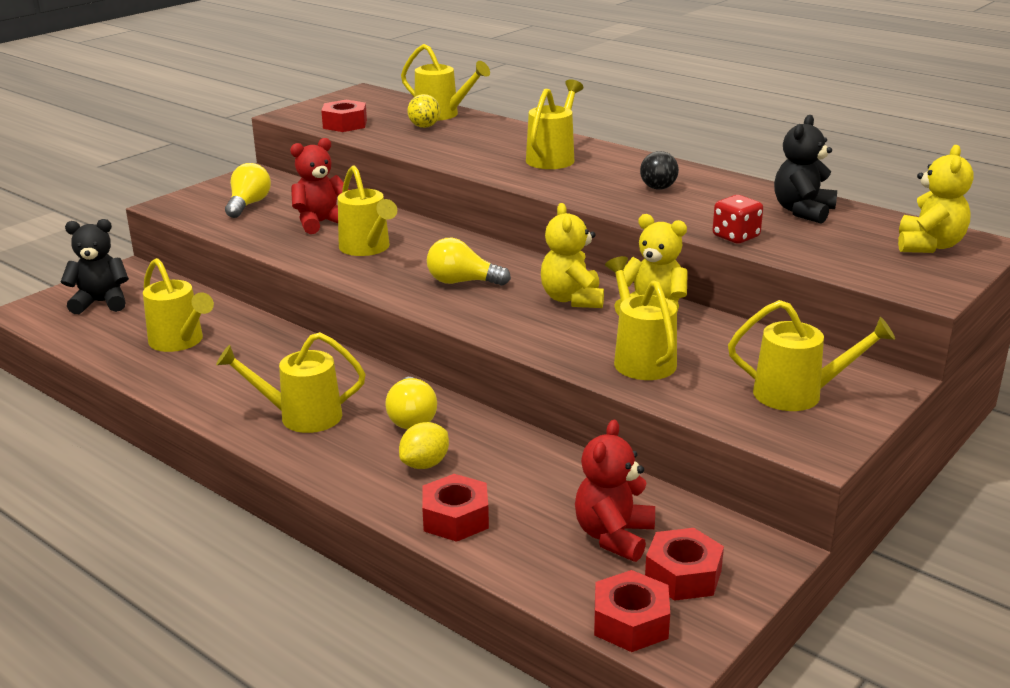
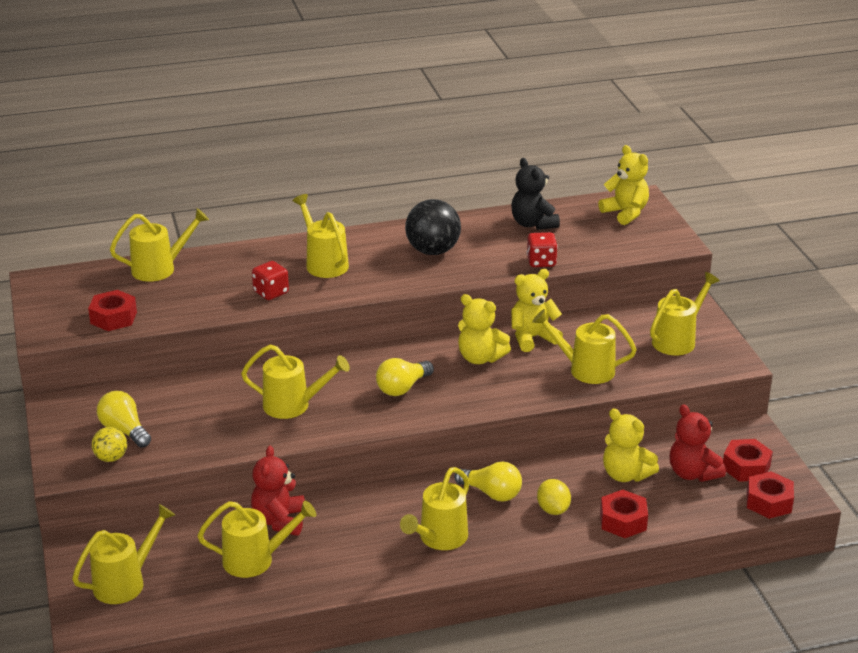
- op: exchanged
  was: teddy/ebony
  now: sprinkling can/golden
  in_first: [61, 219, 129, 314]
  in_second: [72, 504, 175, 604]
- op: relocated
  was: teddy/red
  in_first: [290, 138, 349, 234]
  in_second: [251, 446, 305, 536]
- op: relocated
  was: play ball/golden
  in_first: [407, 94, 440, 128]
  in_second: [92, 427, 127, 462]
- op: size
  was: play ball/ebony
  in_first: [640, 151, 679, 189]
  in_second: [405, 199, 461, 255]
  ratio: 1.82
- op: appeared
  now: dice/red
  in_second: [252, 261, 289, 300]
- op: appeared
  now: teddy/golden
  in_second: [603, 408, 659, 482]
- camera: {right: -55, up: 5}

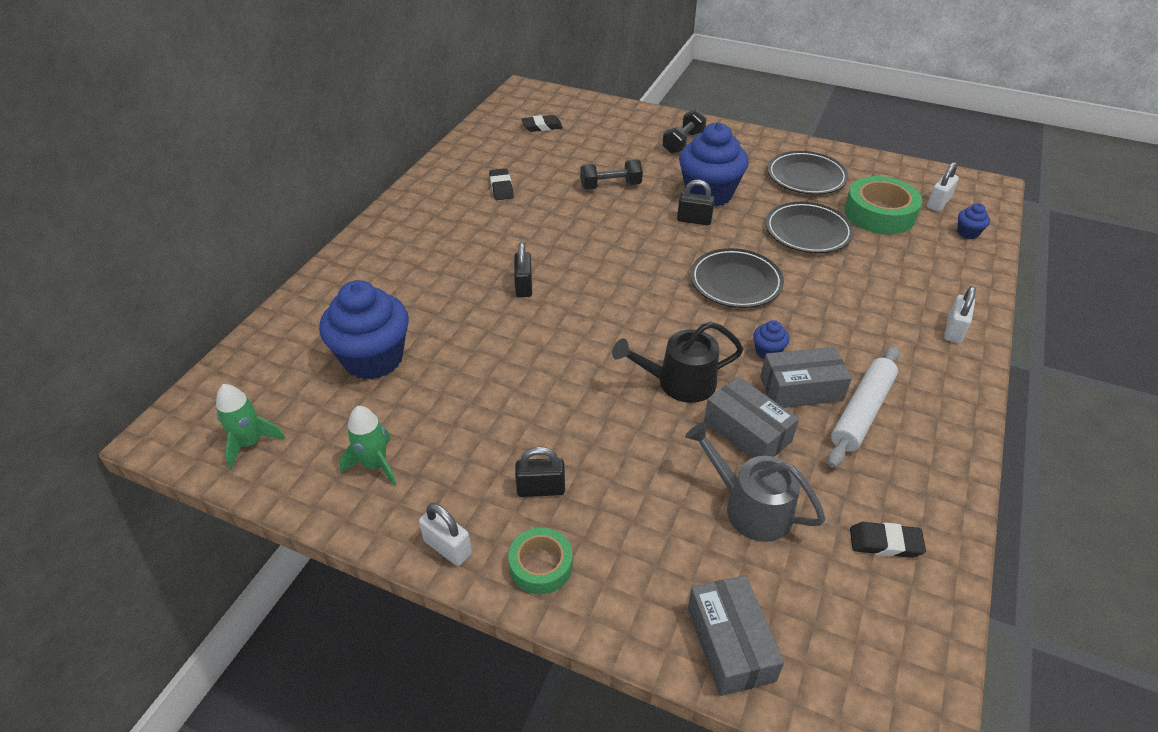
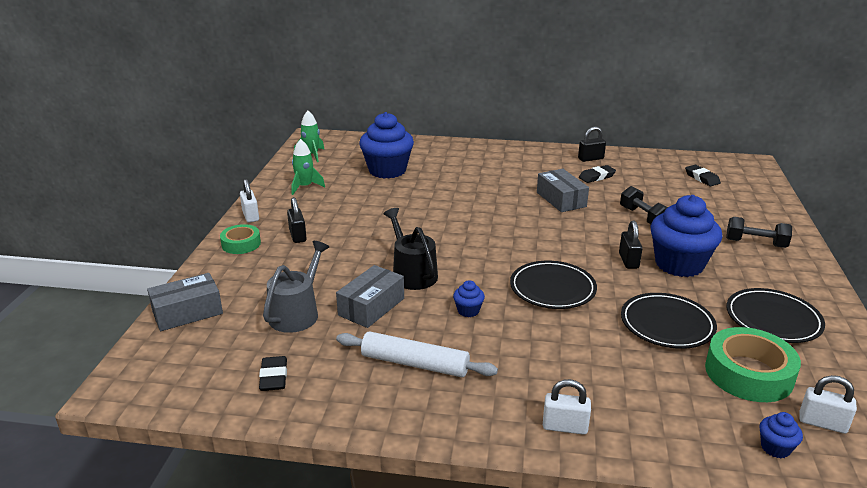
- op: spun
  was: lock/snow-white
  in_first: [419, 503, 472, 566]
  in_second: [240, 179, 259, 223]
  clockwise: -45
- op: relocated
  was: lock/ebony
  in_first: [514, 242, 532, 297]
  in_second: [578, 126, 606, 162]
- op: relocated
  was: package/ash-grey
  in_first: [760, 346, 852, 408]
  in_second: [537, 169, 589, 212]
- camera: {right: 75, up: -15}

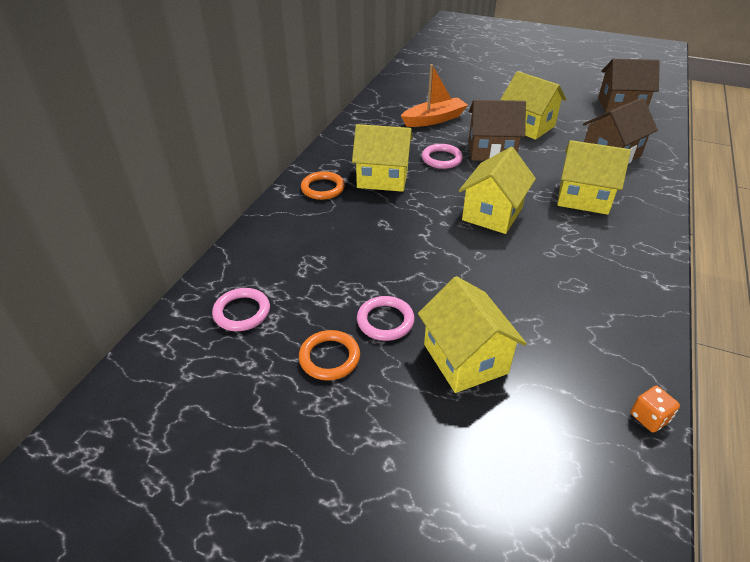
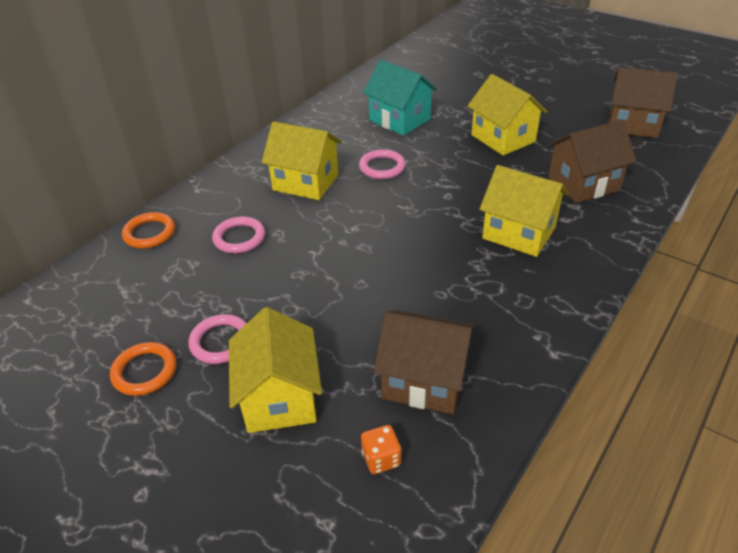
- op: relocated
  was: hoop/rosy
  in_first: [212, 288, 270, 331]
  in_second: [212, 216, 265, 253]
- op: relocated
  was: hoop/orange
  in_first: [301, 171, 345, 200]
  in_second: [122, 212, 175, 248]
- op: exchanged
  was: boat/orange
  now: cottage/teal
  in_first: [401, 64, 468, 127]
  in_second: [363, 60, 438, 136]
- op: missing
  was: cottage/golden
  in_first: [459, 147, 536, 234]
- op: relocated
  was: cottage/russet
  in_first: [469, 100, 526, 161]
  in_second: [373, 310, 476, 414]
- op: relocated
  was: dice/orange
  in_first: [631, 386, 680, 433]
  in_second: [361, 425, 401, 474]
- camera: {right: 15, up: 0}

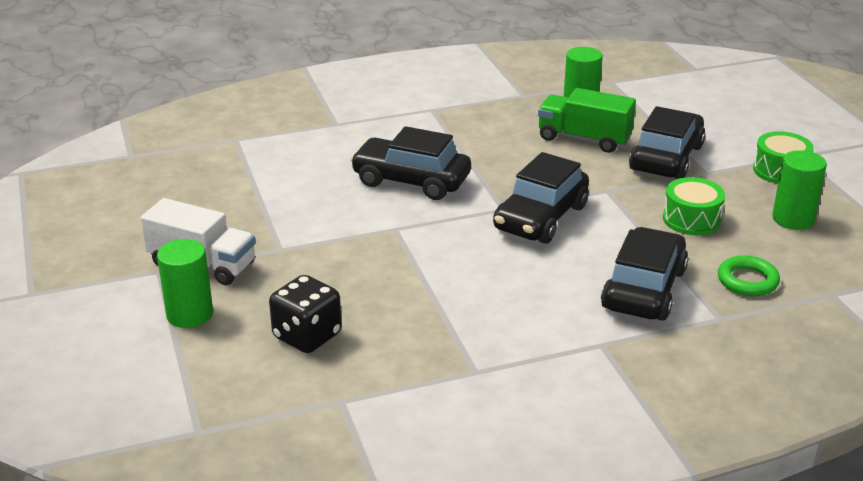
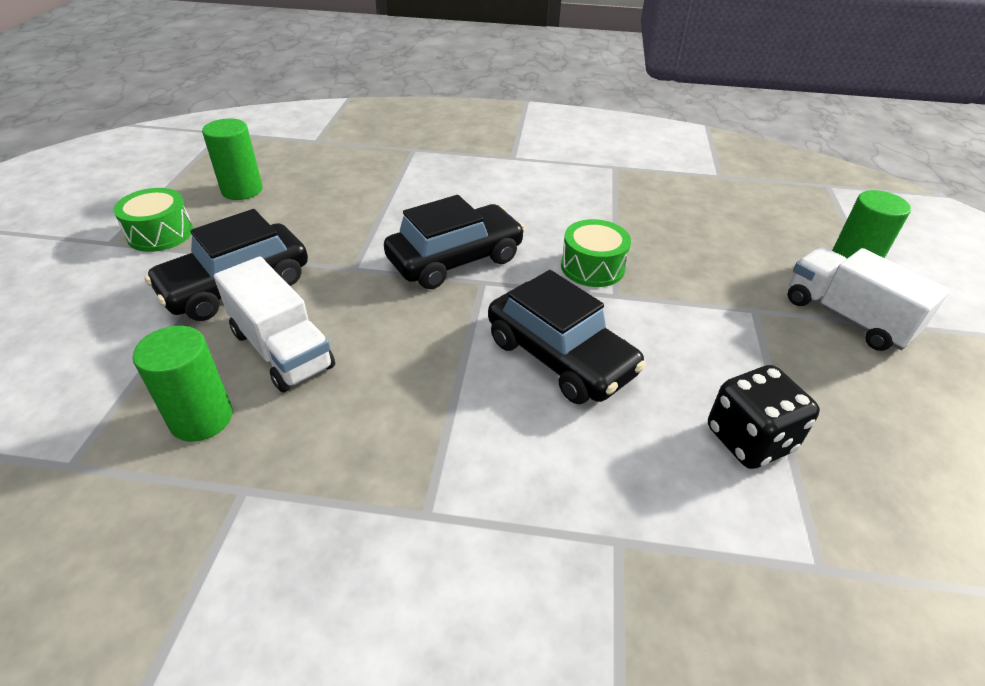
- op: relocated
  was: dice/ebony
  in_first: [269, 275, 342, 353]
  in_second: [708, 365, 820, 469]
- op: colour
  was: truck/emerald
  now: truck/snow-white
  in_first: [538, 88, 636, 153]
  in_second: [214, 257, 335, 392]
- op: missing
  was: toy car/ebony
  in_first: [601, 227, 688, 321]
- op: relocated
  was: snare drum/emerald
  in_first: [663, 177, 725, 235]
  in_second: [561, 219, 631, 287]
- op: missing
  was: hoop/emerald
  in_first: [718, 255, 780, 296]
- camera: {right: -155, up: 10}

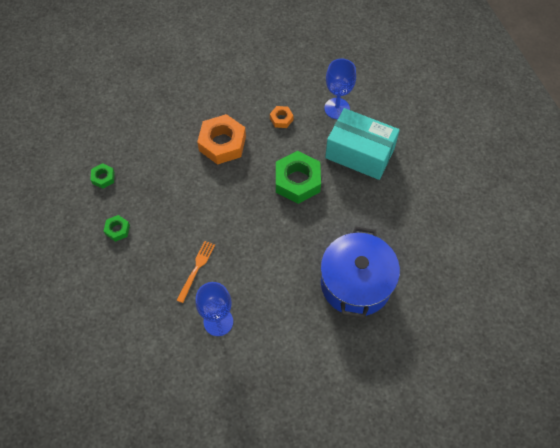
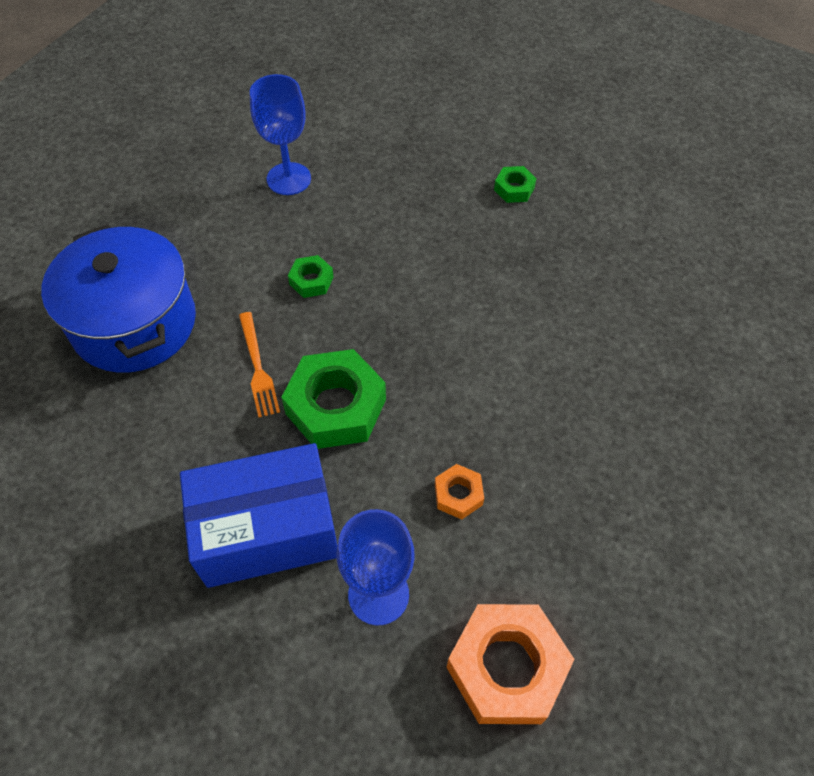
- op: relocated
  was: hexagon nut/emerald
  in_first: [90, 163, 115, 189]
  in_second: [288, 255, 334, 298]
- op: relocated
  was: dinner fork/orange
  in_first: [177, 241, 215, 303]
  in_second: [239, 312, 280, 417]
- op: relocated
  was: hexagon nut/orange
  in_first: [197, 114, 246, 165]
  in_second: [446, 604, 575, 724]
- op: colour
  was: package/teal
  now: package/blue
  in_first: [325, 108, 400, 180]
  in_second: [180, 443, 337, 588]
- camera: {right: 140, up: -5}

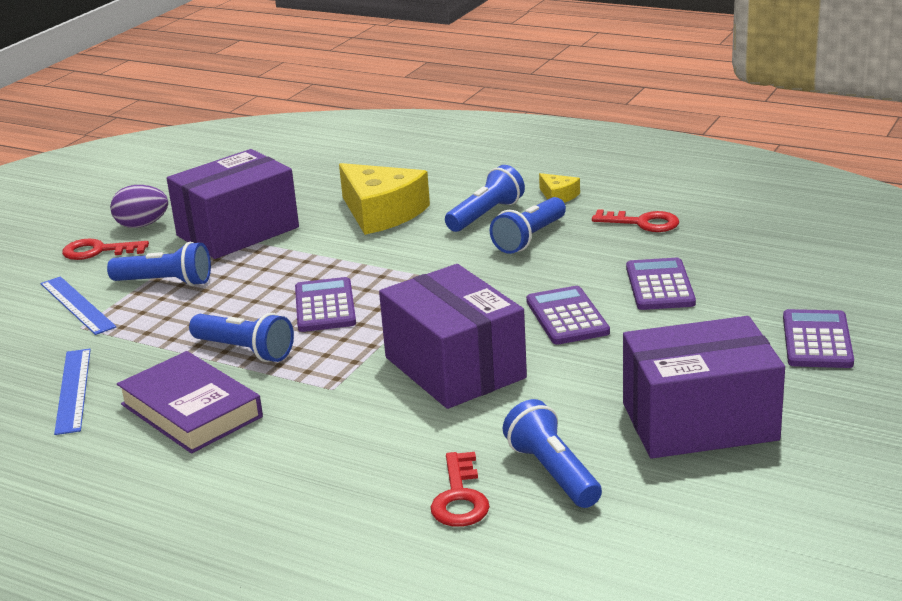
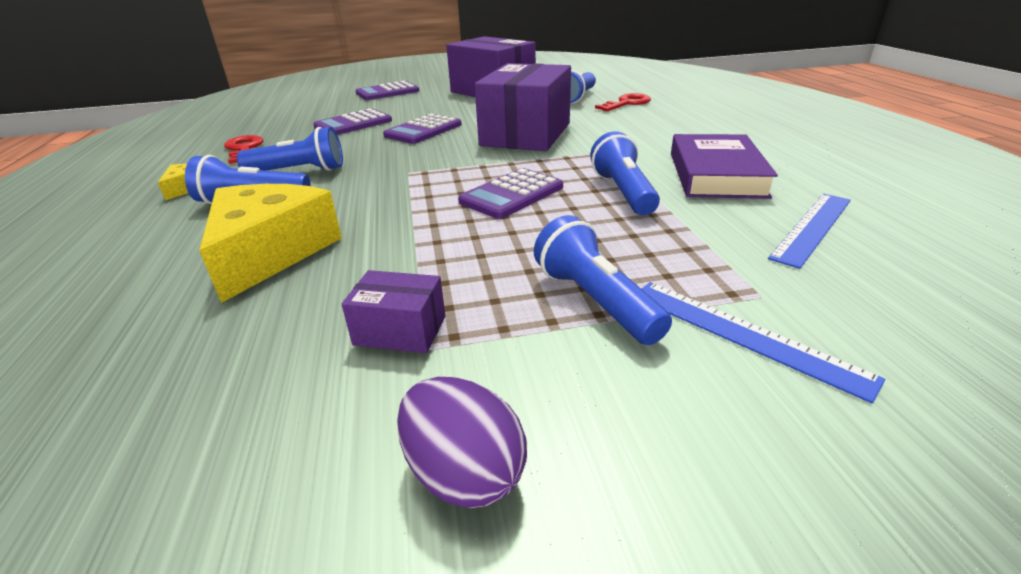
- op: spun
  was: measuring stick/blue
  in_first: [41, 276, 116, 335]
  in_second: [642, 282, 885, 403]
  clockwise: -60
- op: missing
  was: key/red
  in_first: [62, 239, 149, 260]
- op: size
  was: package/royal purple
  in_first: [167, 149, 299, 259]
  in_second: [342, 270, 445, 353]
  ratio: 0.44
- camera: {right: -130, up: 5}

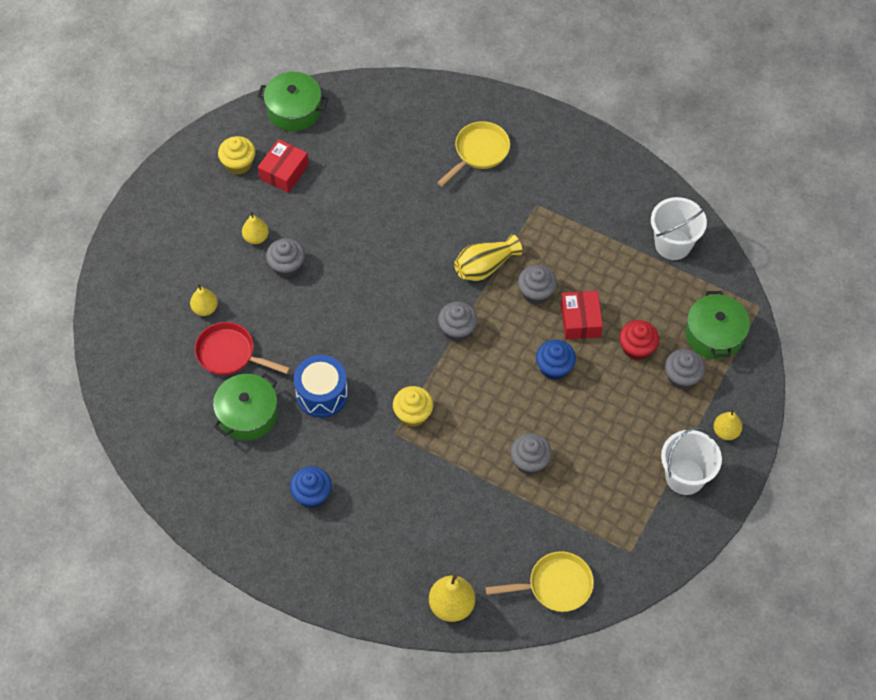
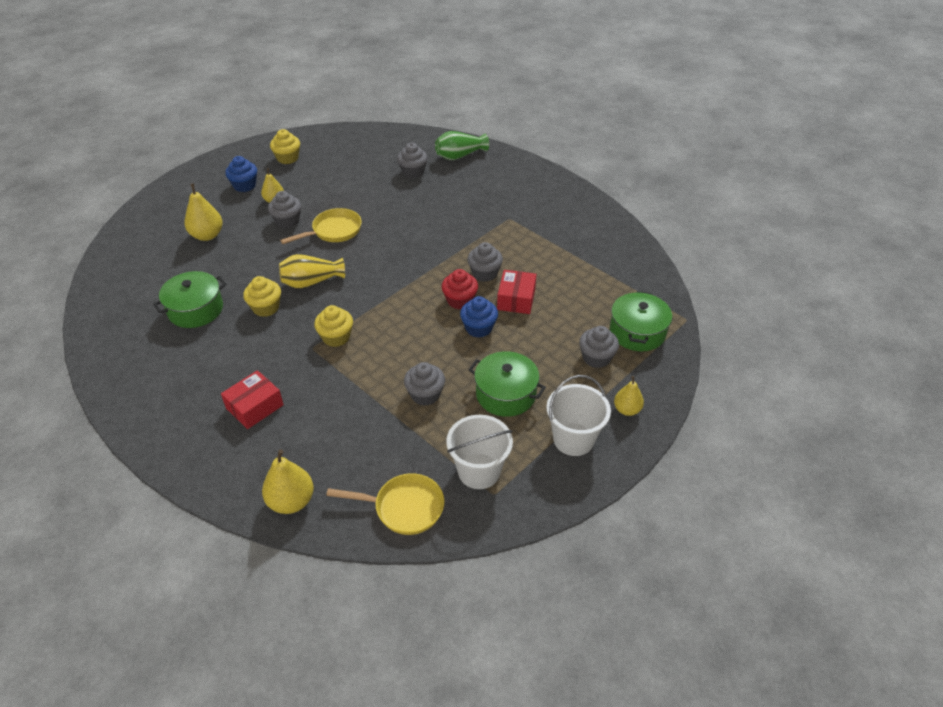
- op: size
  was: pear/golden
  in_first: [190, 283, 218, 316]
  in_second: [185, 183, 223, 241]
  ratio: 1.55
- op: missing
  was: frying pan/red
  in_first: [195, 322, 290, 375]
- op: relocated
  was: stockpot/emerald
  in_first: [257, 72, 328, 131]
  in_second: [469, 351, 546, 417]
- op: relocated
  was: package/red
  in_first: [258, 139, 309, 193]
  in_second: [221, 370, 284, 429]
- op: relocated
  was: fairy cake/blue
  in_first: [290, 466, 332, 508]
  in_second: [225, 156, 257, 192]
- op: exchanged
  was: snare drum/blue
  now: fairy cake/golden
  in_first: [294, 355, 348, 418]
  in_second: [243, 276, 281, 317]
- op: relocated
  was: frying pan/golden
  in_first: [437, 121, 510, 187]
  in_second: [280, 208, 362, 244]
- op: relocated
  was: fairy cake/ash-grey
  in_first: [438, 302, 478, 342]
  in_second: [397, 143, 428, 178]
- op: relocated
  was: vase/golden
  in_first: [454, 234, 522, 281]
  in_second: [279, 254, 345, 289]
- op: relocated
  was: fairy cake/red
  in_first: [619, 320, 659, 360]
  in_second: [442, 269, 478, 309]
- op: relocated
  was: pail/snow-white
  in_first: [651, 197, 707, 260]
  in_second: [446, 415, 513, 489]
- op: appeared
  now: vase/emerald
  in_second: [435, 131, 489, 160]
- camera: {right: 15, up: -15}

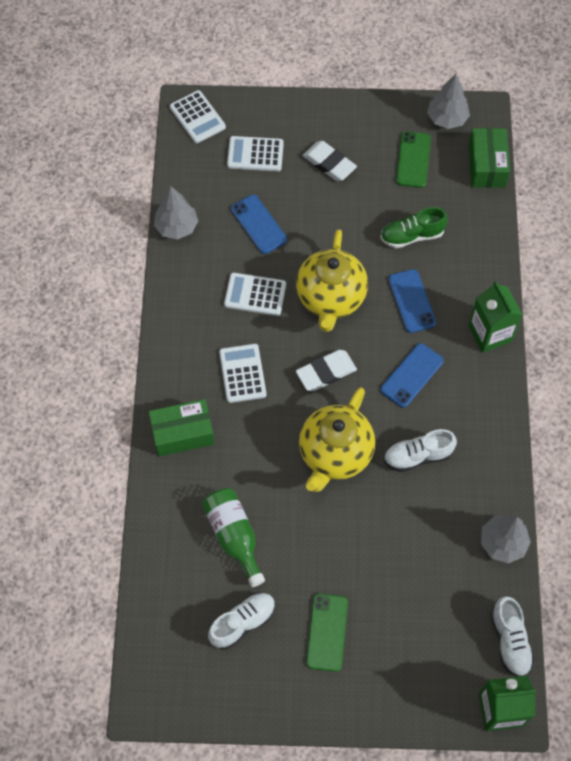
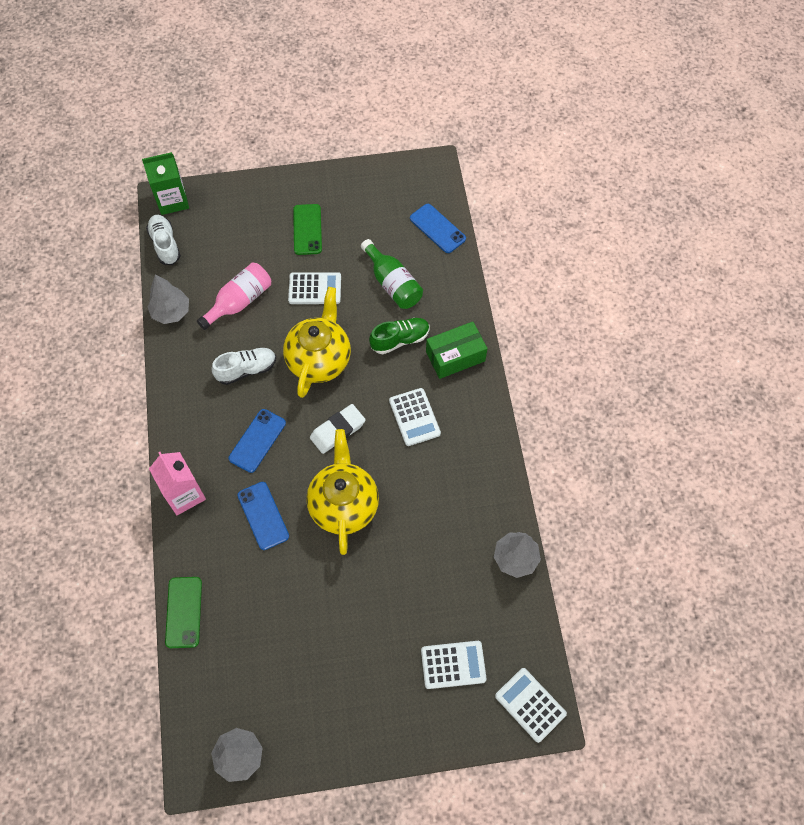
- op: missing
  was: shoe/snow-white
  in_first: [208, 592, 275, 650]
- op: relocated
  was: adding machine/snow-white
  in_first: [224, 273, 286, 316]
  in_second: [288, 272, 341, 304]
- op: relocated
  was: phone/blue
  in_first: [231, 195, 287, 254]
  in_second: [410, 204, 466, 253]
- op: missing
  was: pencil eraser/snow-white
  in_first: [303, 141, 357, 181]
- op: relocated
  was: shoe/emerald
  in_first: [380, 207, 448, 248]
  in_second: [369, 318, 429, 354]
- op: relocated
  was: phone/emerald
  in_first: [396, 131, 431, 188]
  in_second: [165, 577, 202, 648]
- op: colour
  was: juice carton/emerald
  now: juice carton/rosy
  in_first: [468, 281, 522, 353]
  in_second: [149, 452, 206, 515]
- op: missing
  was: package/emerald
  in_first: [469, 128, 510, 188]
- op: appeared
  now: drink bottle/rosy
  in_second: [197, 263, 271, 330]
- camera: {right: 170, up: 0}

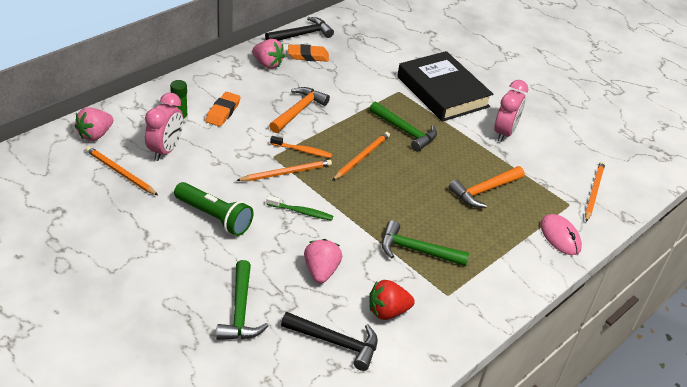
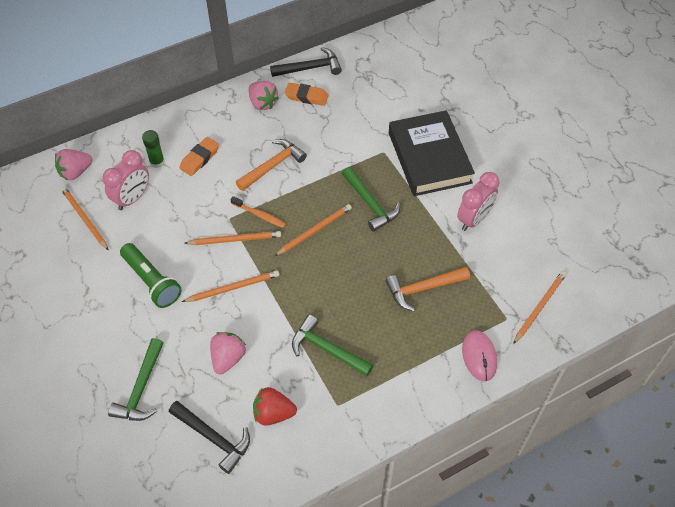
- op: exchanged
  was: toothbrush/emerald
  now: lead pencil/orange
  in_first: [266, 196, 333, 221]
  in_second: [182, 270, 279, 302]
- camera: {right: 20, up: 15}

